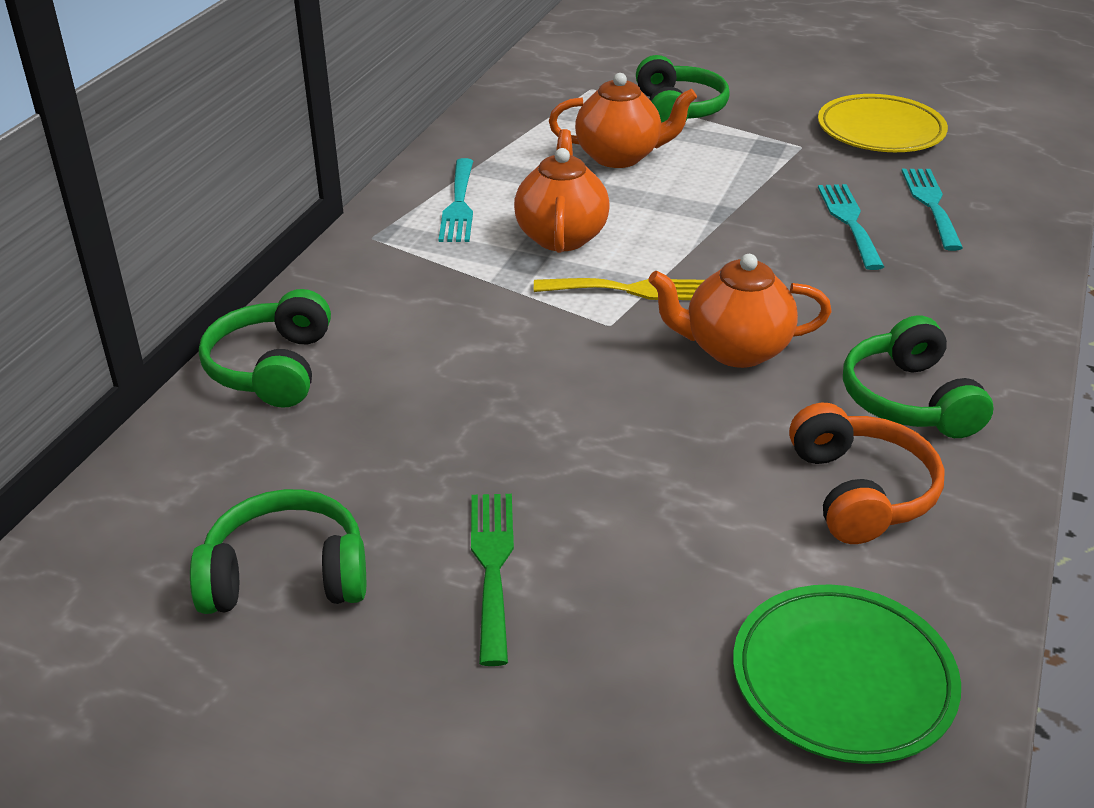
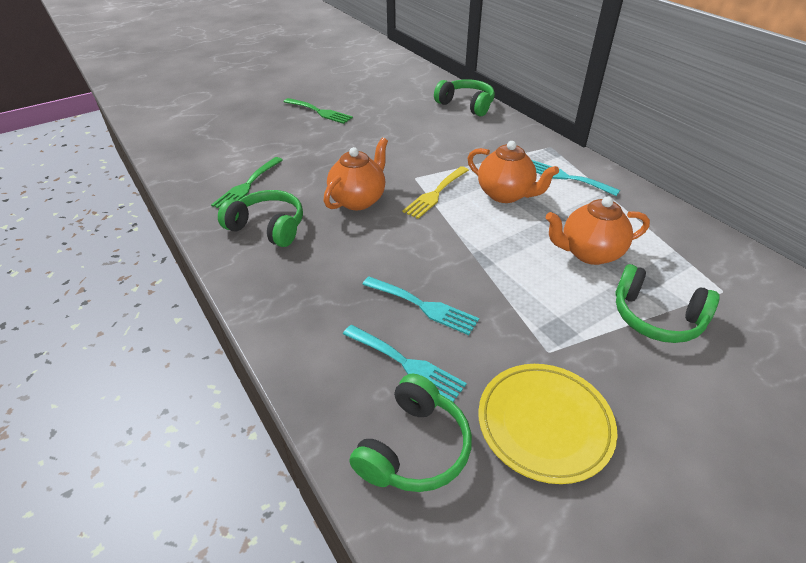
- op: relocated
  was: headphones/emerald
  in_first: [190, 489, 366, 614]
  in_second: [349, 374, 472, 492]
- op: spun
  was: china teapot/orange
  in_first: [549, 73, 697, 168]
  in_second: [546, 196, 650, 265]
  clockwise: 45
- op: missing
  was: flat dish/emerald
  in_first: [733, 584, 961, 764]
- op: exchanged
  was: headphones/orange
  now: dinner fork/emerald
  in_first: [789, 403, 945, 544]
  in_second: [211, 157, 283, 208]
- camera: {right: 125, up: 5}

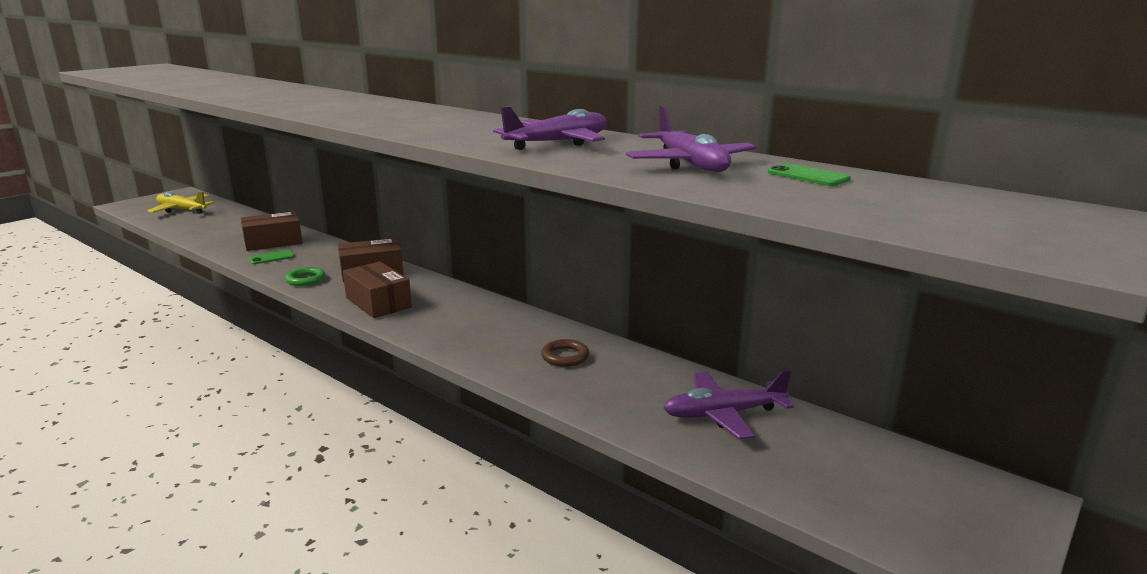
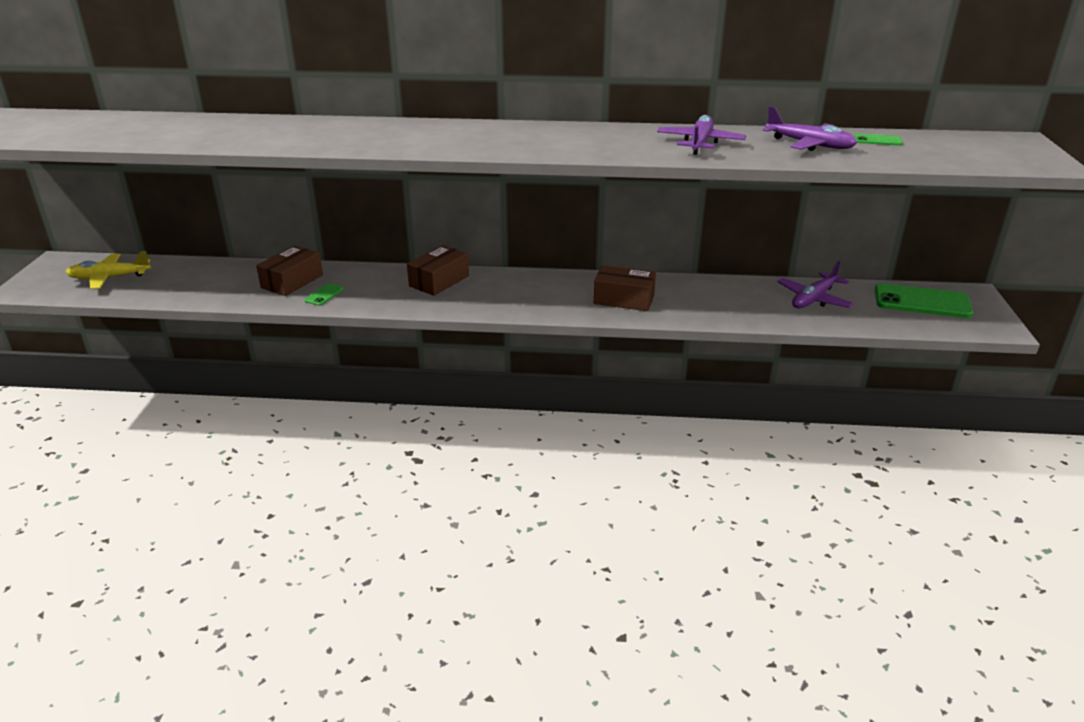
- op: missing
  was: hoop/emerald
  in_first: [285, 267, 326, 286]
- op: relocated
  was: package/russet
  in_first: [343, 262, 412, 318]
  in_second: [594, 265, 656, 311]
- op: missing
  was: hoop/russet
  in_first: [541, 339, 590, 367]
- op: appeared
  now: phone/emerald
  in_second: [875, 283, 973, 318]
- camera: {right: -35, up: 10}

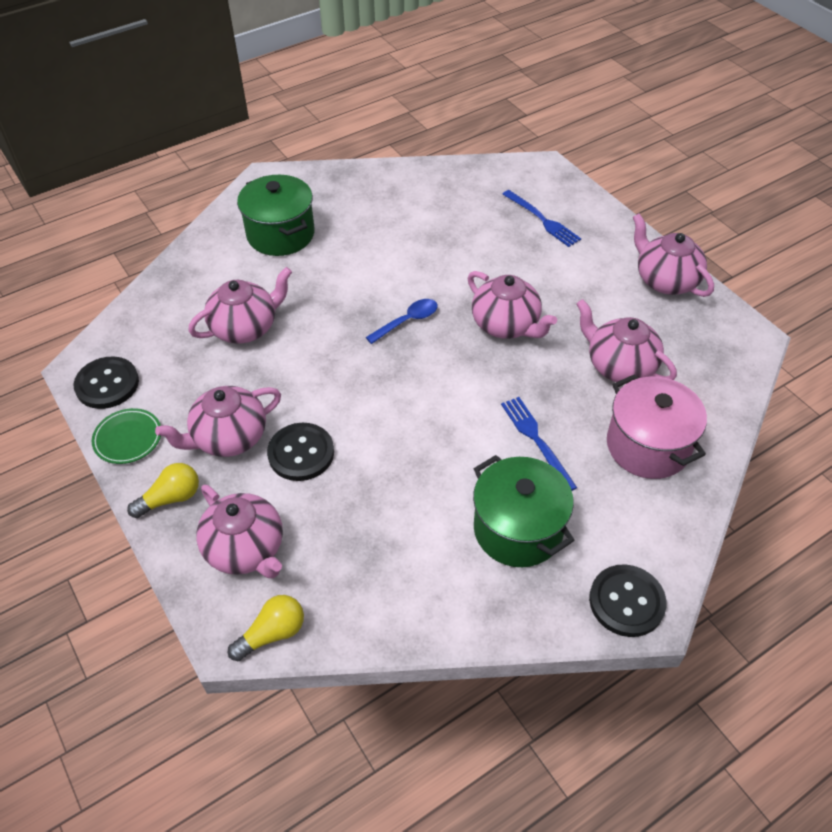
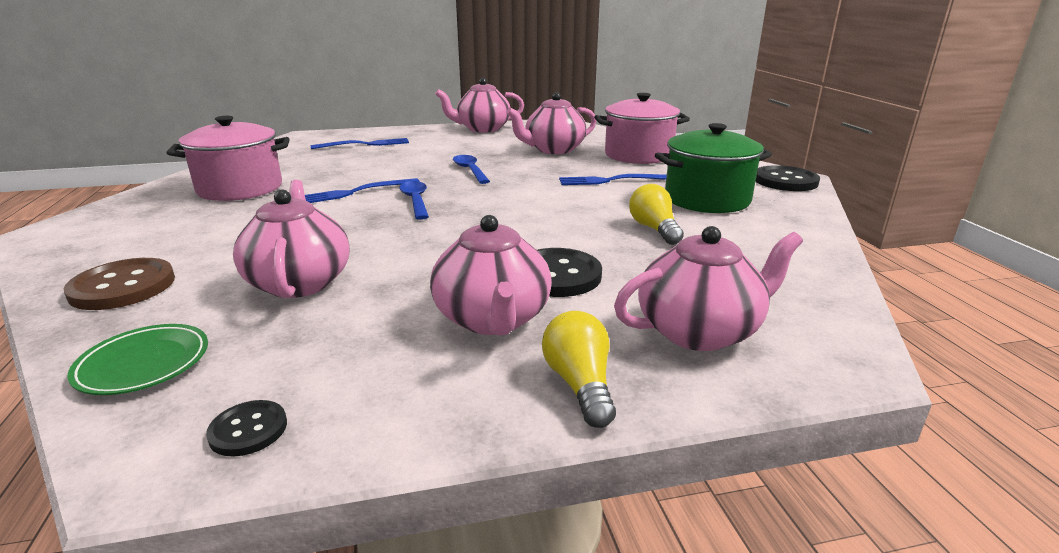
- op: size
  was: shirt button/ebony
  in_first: [74, 357, 139, 409]
  in_second: [206, 400, 287, 457]
  ratio: 0.54
- op: relocated
  was: flat dish/emerald
  in_first: [92, 408, 161, 464]
  in_second: [67, 324, 208, 395]
- op: relocated
  was: light bulb/golden
  in_first: [228, 595, 304, 661]
  in_second: [629, 184, 684, 245]
- op: missing
  was: stockpot/emerald
  in_first: [237, 175, 314, 256]
- op: exchanged
  was: china teapot/rosy
  now: teaspoon/blue
  in_first: [468, 271, 557, 339]
  in_second: [453, 155, 490, 184]
- op: appeared
  now: shirt button/russet
  in_second: [64, 258, 175, 310]
- op: appeared
  now: stockpot/rosy
  in_second: [167, 116, 290, 201]
- op: appeared
  now: dinner fork/blue
  in_second: [305, 178, 420, 203]
- camera: {right: -70, up: -25}

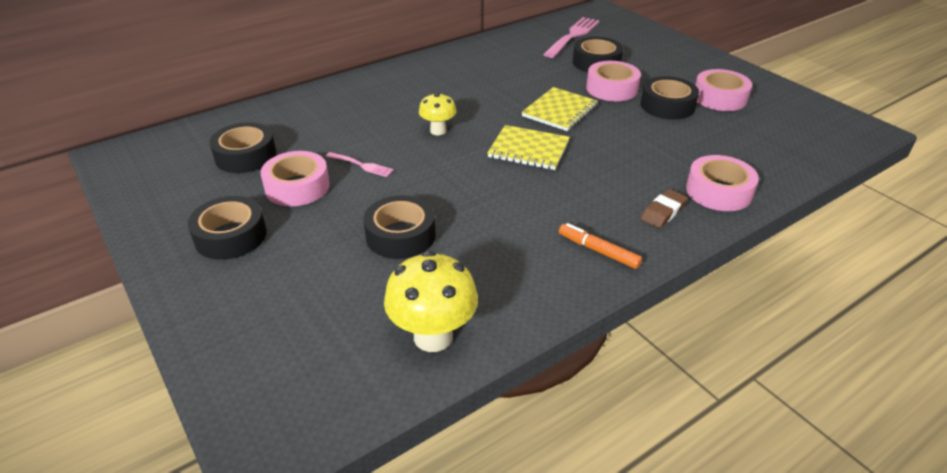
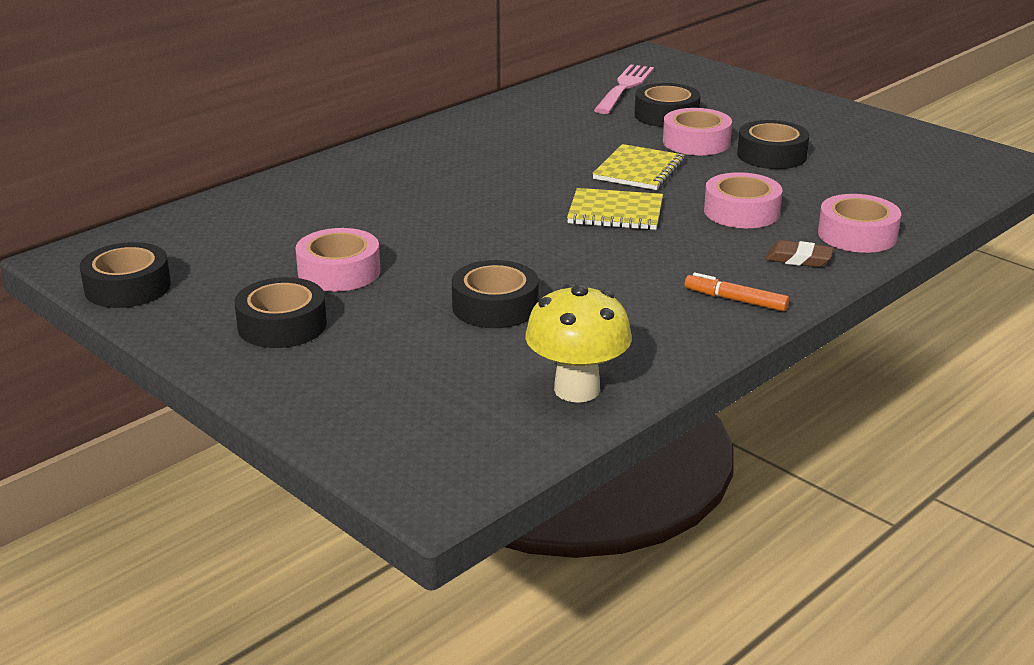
- op: relocated
  was: roll of tape/ebony
  in_first: [210, 122, 276, 173]
  in_second: [80, 242, 171, 308]
- op: missing
  was: dinner fork/rosy
  in_first: [326, 152, 394, 177]
- op: missing
  was: toadstool/golden
  in_first: [419, 93, 456, 135]
- op: spun
  was: pencil eraser/russet
  in_first: [641, 189, 688, 228]
  in_second: [766, 240, 834, 267]
  clockwise: 75
- op: relocated
  was: roll of tape/rosy
  in_first: [695, 69, 752, 111]
  in_second: [704, 172, 782, 228]
- camera: {right: -10, up: -10}

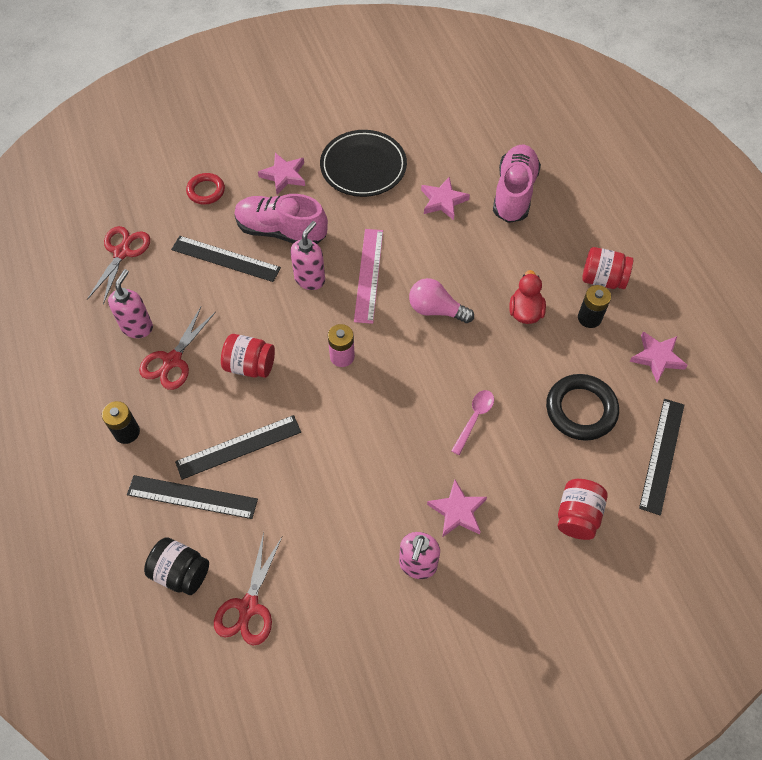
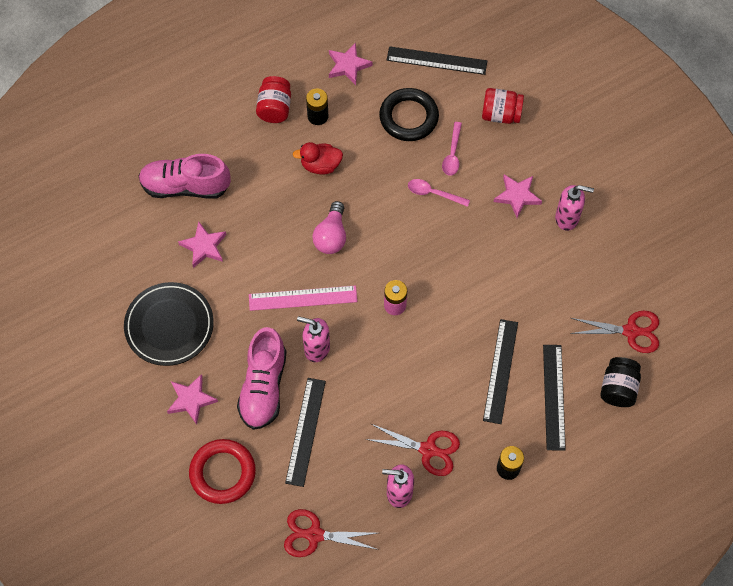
- op: spun
  was: measuring stick/ebony
  in_first: [175, 415, 301, 480]
  in_second: [483, 319, 518, 424]
  clockwise: 45
- op: size
  was: hoop/red
  in_first: [186, 173, 225, 205]
  in_second: [189, 439, 256, 504]
  ratio: 1.63
- op: missing
  was: jam jar/red
  in_first: [221, 334, 275, 378]
- op: appeared
  now: teaspoon/rosy
  in_second: [442, 122, 462, 176]
- camera: {right: -100, up: 5}

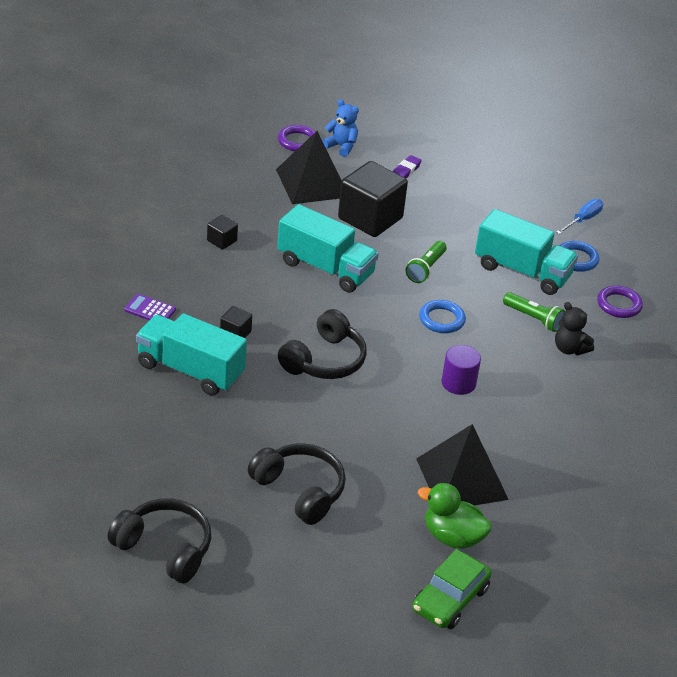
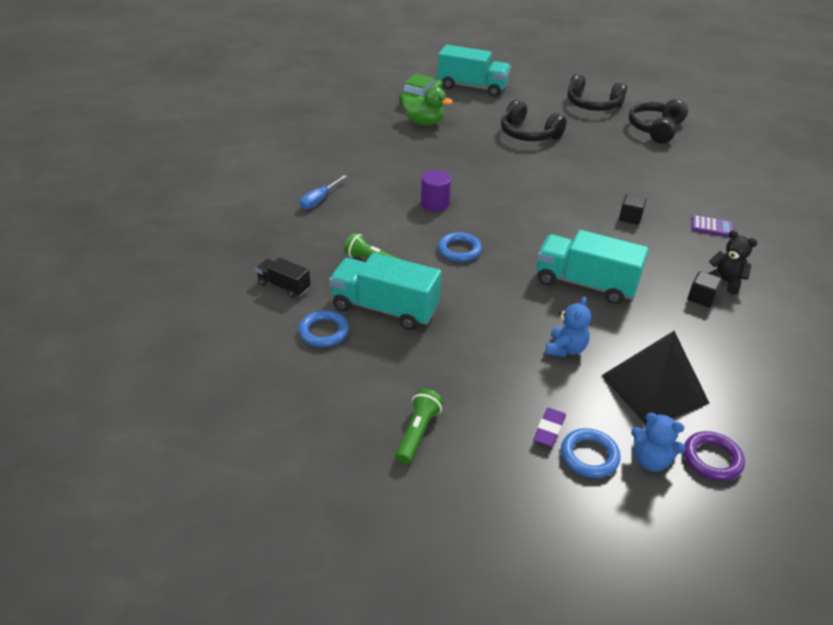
- op: relocated
  was: truck/teal
  in_first: [136, 313, 247, 396]
  in_second: [437, 45, 511, 97]
- op: relocated
  was: headphones/ebony
  in_first: [278, 309, 367, 379]
  in_second: [628, 99, 688, 143]
- op: exchanged
  was: block/ebony
  now: teddy/blue
  in_first: [338, 161, 408, 237]
  in_second: [546, 296, 591, 357]
- op: relocated
  was: flashlight/emerald
  in_first: [405, 241, 447, 283]
  in_second: [395, 389, 443, 464]
- op: missing
  was: pyramid/ebony
  in_first: [416, 424, 509, 505]
- op: relocated
  was: teddy/ebony
  in_first: [555, 302, 594, 355]
  in_second: [709, 230, 758, 295]
- op: relocated
  was: screwdriver/blue
  in_first: [556, 199, 603, 234]
  in_second: [300, 174, 347, 209]
- op: exchanged
  was: hoop/royal purple
  now: truck/ebony
  in_first: [597, 285, 643, 318]
  in_second: [256, 258, 311, 298]
- op: appeared
  now: hoop/blue
  in_second: [561, 428, 621, 478]
- camera: {right: 175, up: 0}

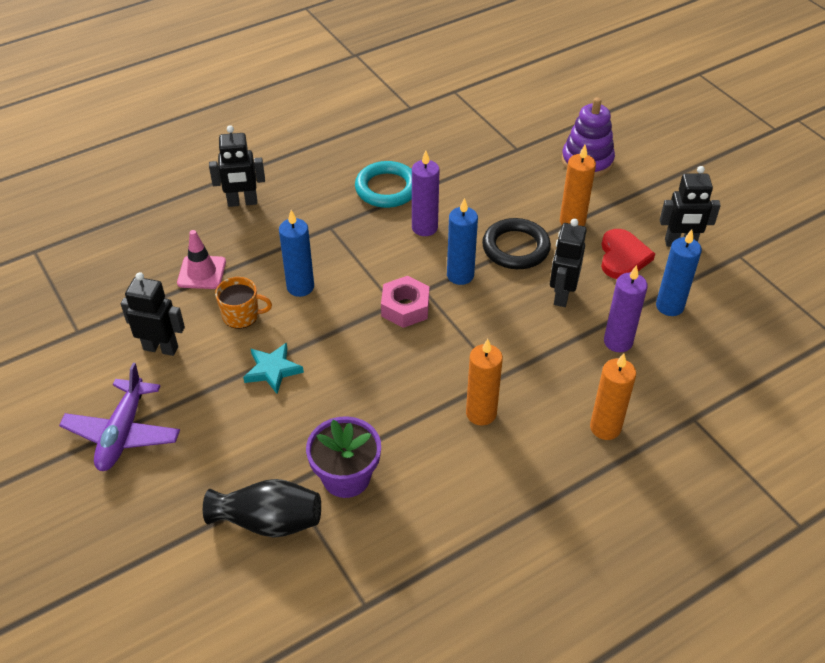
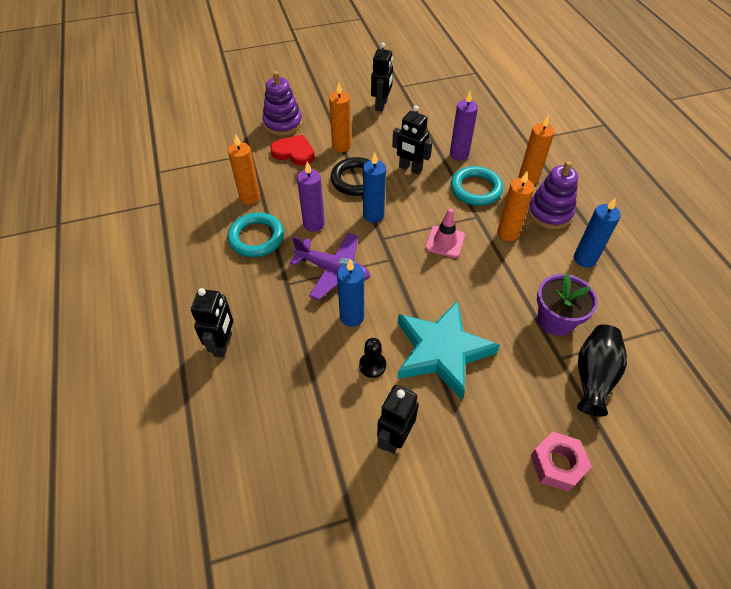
- op: relocated
  was: toy plane/royal purple
  in_first: [59, 363, 180, 471]
  in_second: [289, 233, 370, 300]
- op: relocated
  was: safety cone/rosy
  in_first: [177, 230, 226, 289]
  in_second: [425, 208, 465, 258]
- op: exchanged
  was: mug/orange
  now: game pawn/ebony
  in_first: [215, 277, 272, 329]
  in_second: [359, 338, 386, 378]
- op: size
  was: star shape/teal
  in_first: [243, 343, 304, 394]
  in_second: [398, 301, 500, 399]
  ratio: 2.05
- op: relocated
  was: hexagon nut/rosy
  in_first: [381, 276, 429, 328]
  in_second: [531, 431, 592, 492]
- op: relocated
  was: love heart/red
  in_first: [601, 229, 655, 279]
  in_second: [270, 135, 315, 166]
- op: relocated
  was: candle/blue
  in_first: [656, 229, 702, 316]
  in_second: [574, 197, 621, 267]
- op: appeared
  now: candle/orange
  in_second: [228, 134, 260, 205]
- op: appeared
  now: hoop/teal
  in_second: [451, 166, 503, 206]
- op: appeared
  now: stacking rings/royal purple
  in_second: [528, 161, 578, 229]
- camera: {right: -75, up: 5}

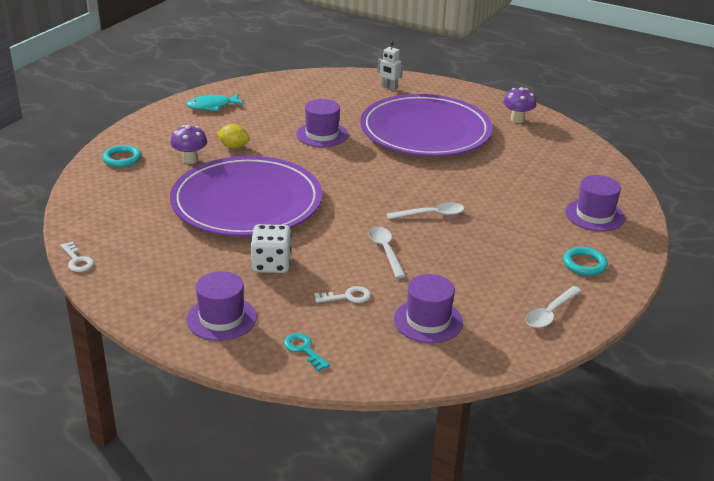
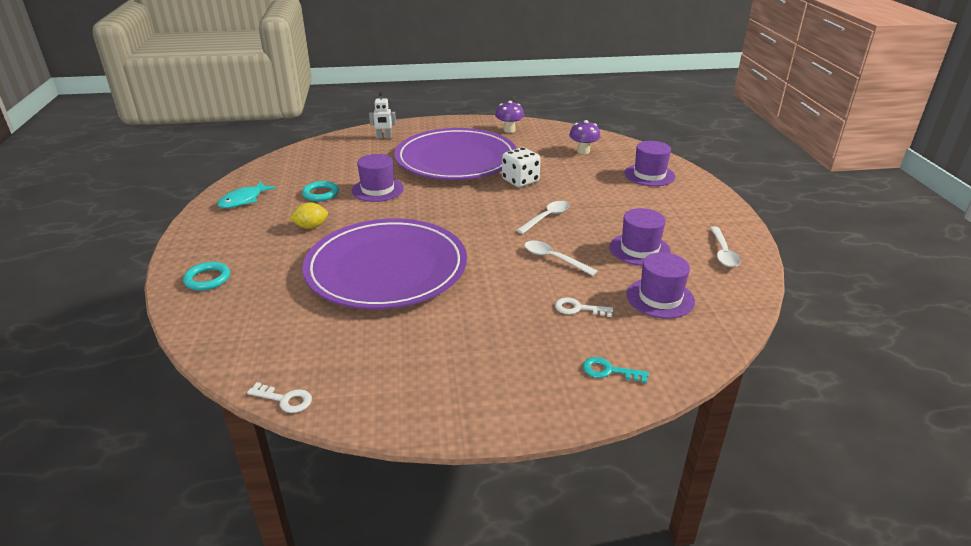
- op: relocated
  was: toadstool/royal purple
  in_first: [170, 125, 207, 164]
  in_second: [569, 120, 600, 154]
- op: relocated
  was: tall hat/royal purple
  in_first: [186, 271, 257, 341]
  in_second: [610, 208, 671, 266]
- op: relocated
  was: dice/snow-white
  in_first: [250, 224, 292, 273]
  in_second: [502, 147, 541, 187]
- op: spun
  was: key/snow-white
  in_first: [314, 286, 371, 303]
  in_second: [555, 297, 613, 317]
  clockwise: -120
- op: relocated
  was: hoop/teal
  in_first: [563, 247, 608, 276]
  in_second: [302, 181, 339, 201]
- camera: {right: -35, up: 0}

